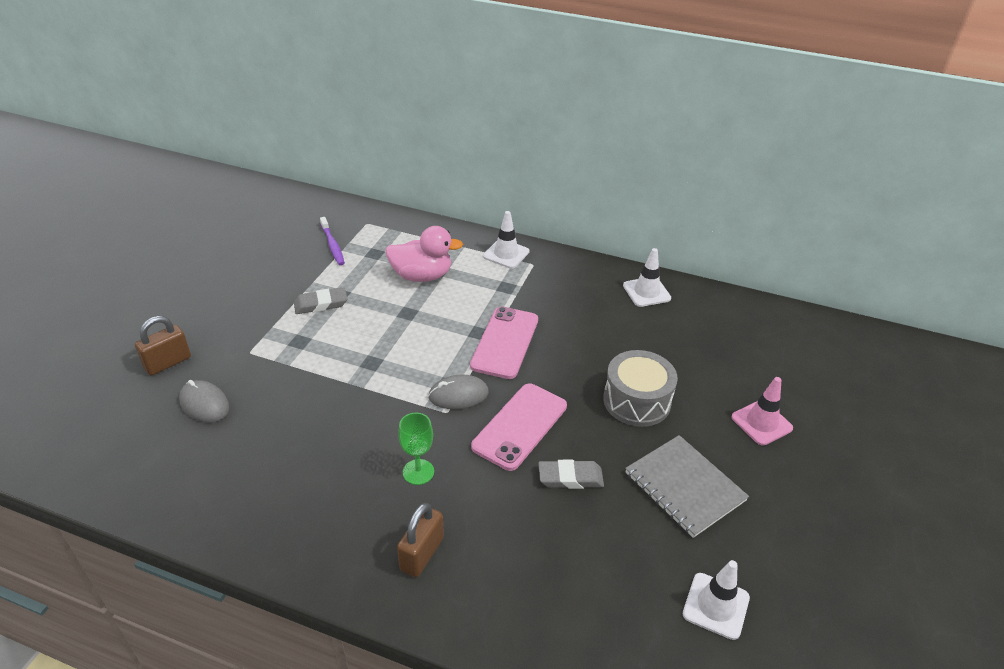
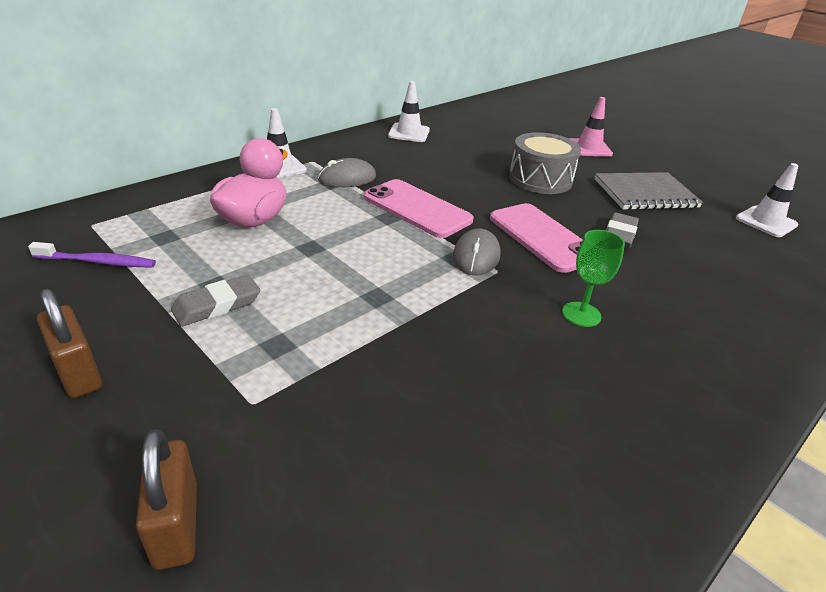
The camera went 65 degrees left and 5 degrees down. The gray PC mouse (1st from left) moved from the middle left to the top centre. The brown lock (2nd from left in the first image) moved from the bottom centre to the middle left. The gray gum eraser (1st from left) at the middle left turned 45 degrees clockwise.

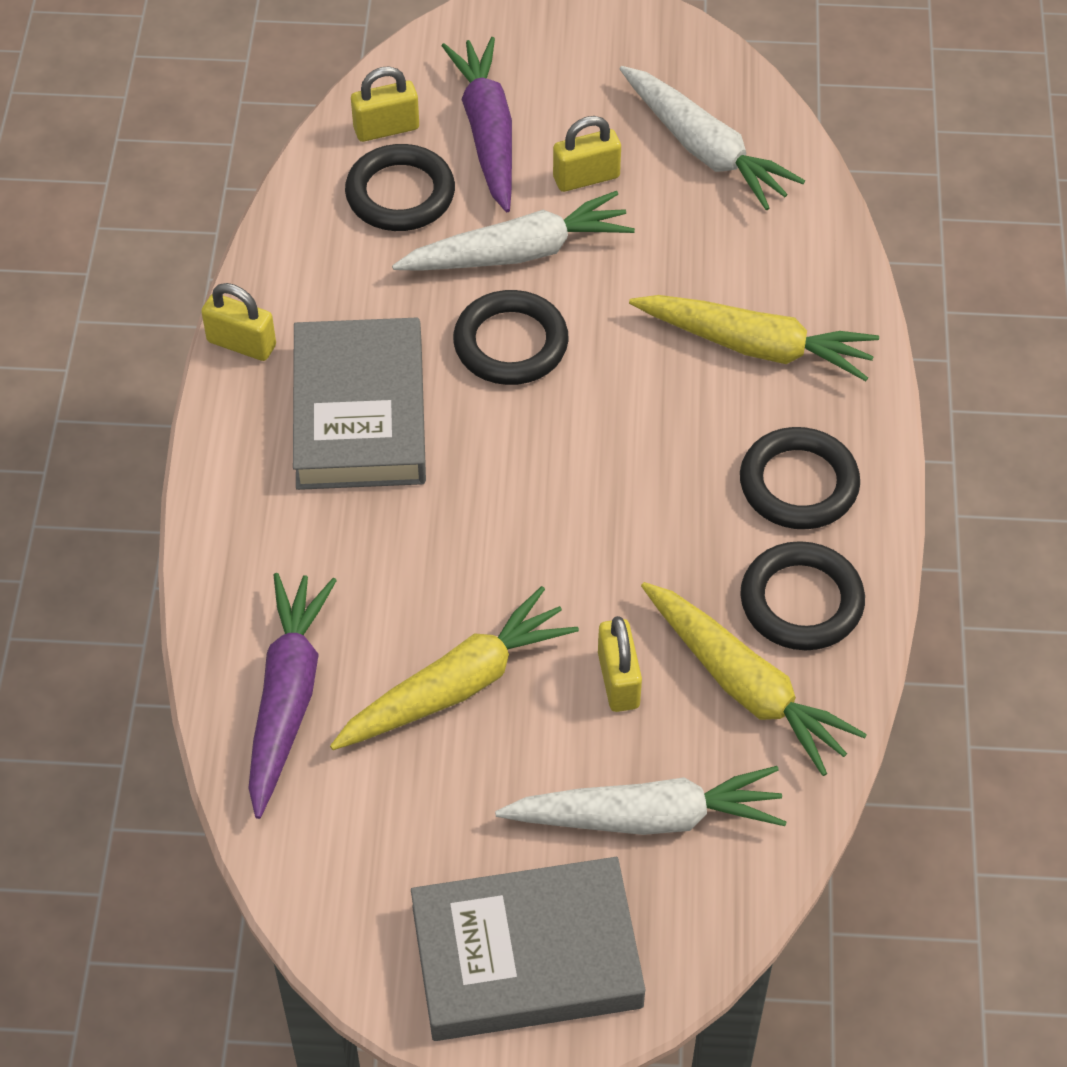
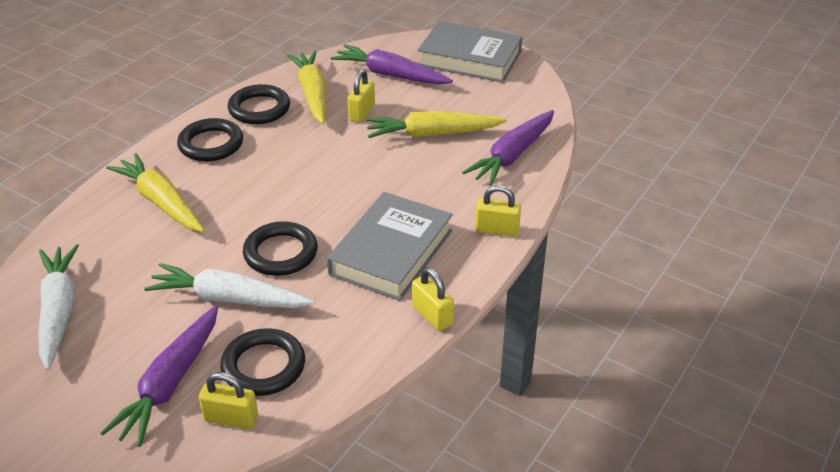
The camera went 150 degrees left and 15 degrees down. The bright yellow lock (3rd from left in the first image) moved from the top centre to the centre. The snow-white root vegetable (2nd from left) at the bottom centre became the violet root vegetable (2nd from left) at the top centre.

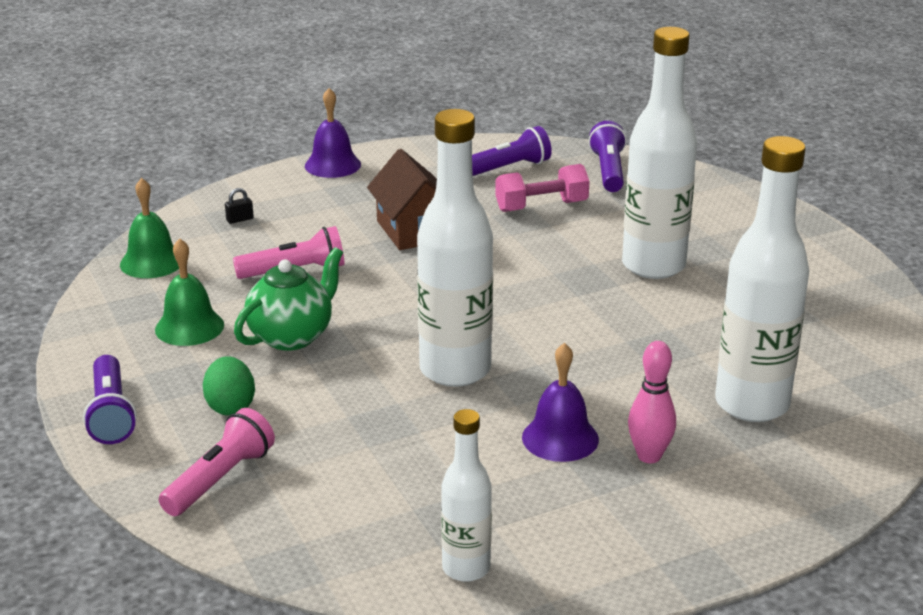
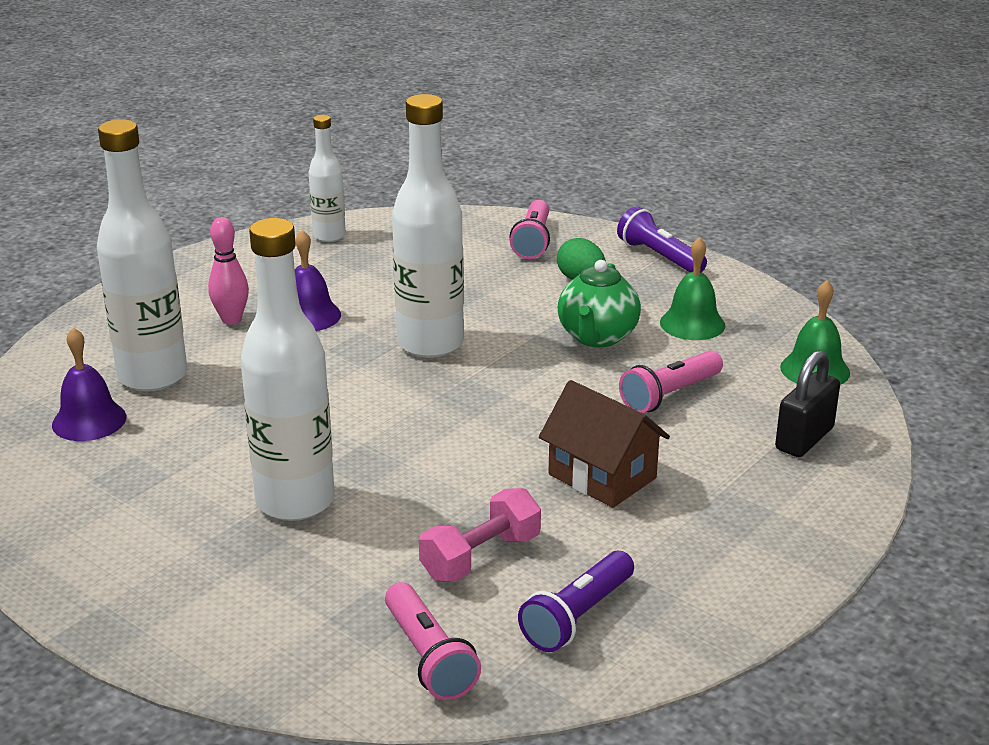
The camera went 155 degrees right and 0 degrees up. The violet school bell (1st from left) moved from the top centre to the middle left. The violet flashlight (3rd from left) at the top centre became the rosy flashlight (1st from left) at the bottom centre. The black lock at the middle left changed to 2.32 times the size.

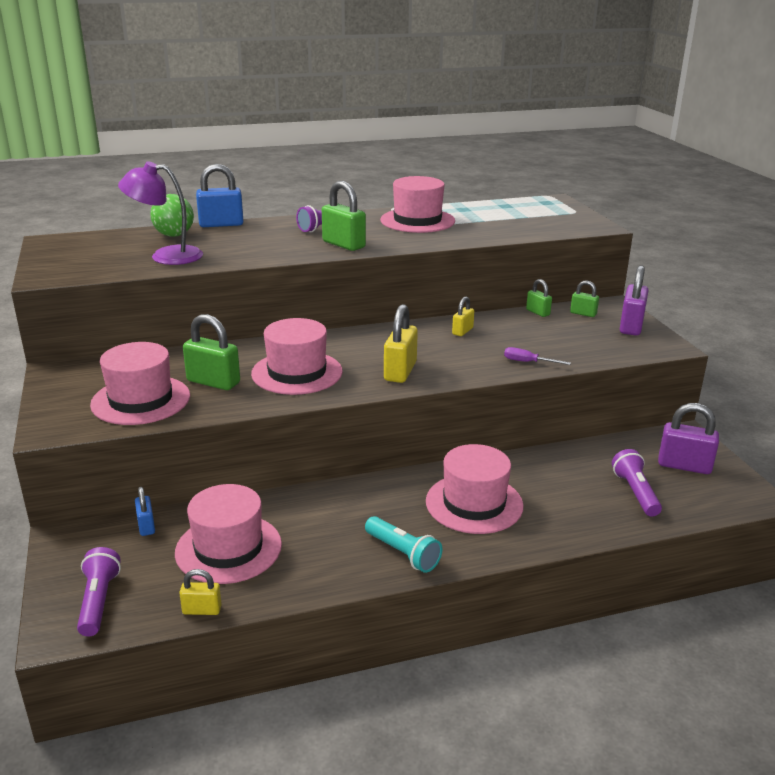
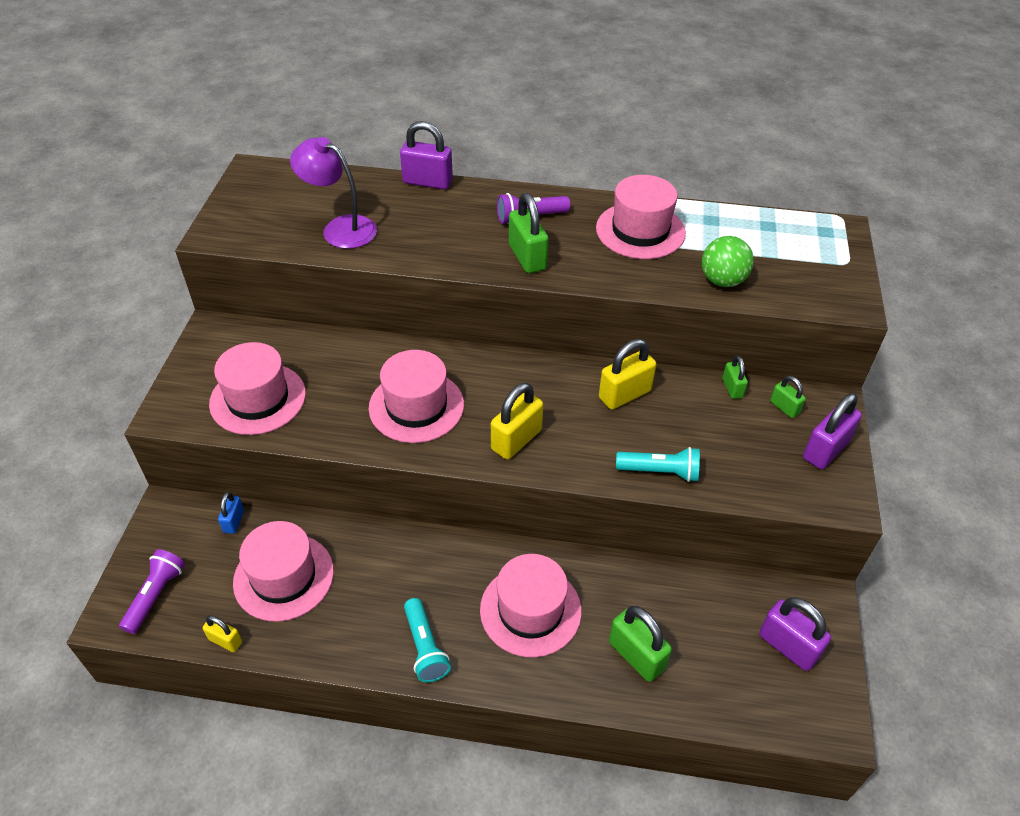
The camera went 25 degrees right and 20 degrees up. The violet flashlight (3rd from left) at the middle right disappeared. The leaf-green sphere moved from the top left to the top right. The leaf-green lock (1st from left in the first image) moved from the middle left to the bottom centre. The violet screwdriver at the middle right was replaced by the teal flashlight (2nd from left) at the centre. The royal blue lock (2nd from left) at the top left became the violet lock (1st from left) at the top centre. The bright yellow lock (3rd from left) at the centre changed to 1.75 times the size.

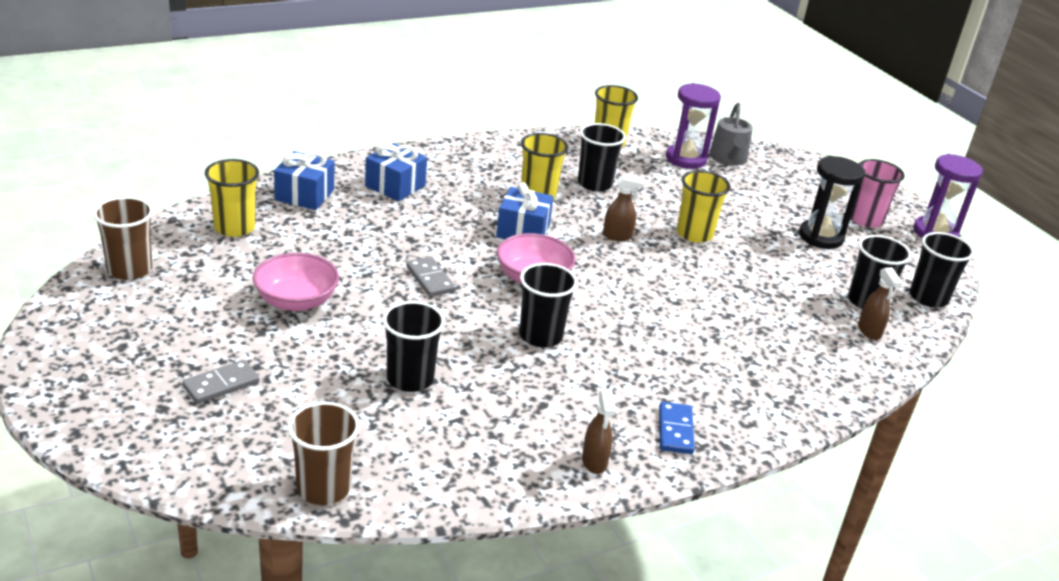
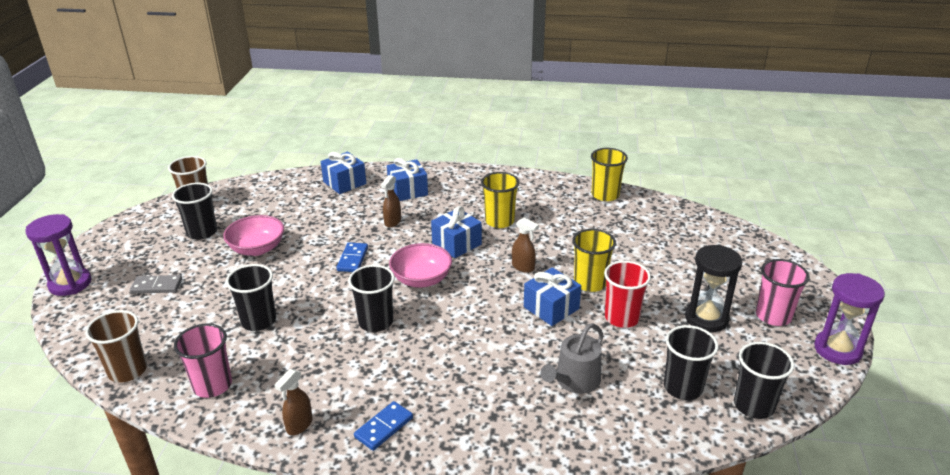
The camera went 40 degrees right and 0 degrees up. The bright yellow beaker (1st from left) at the middle left disappeared. The rosy beaker (1st from left) at the bottom left appeared. The royal blue present (4th from left) at the centre appeared. The red beaker at the centre appeared. The black beaker (3rd from left in the first image) moved from the top centre to the middle left. The violet hourglass (1st from left) moved from the top centre to the middle left. The gray sprinkling can moved from the top right to the bottom centre. The brown spray bottle (3rd from left in the first image) moved from the middle right to the centre. The gray domino (2nd from left) at the centre became the royal blue domino (1st from left) at the centre.

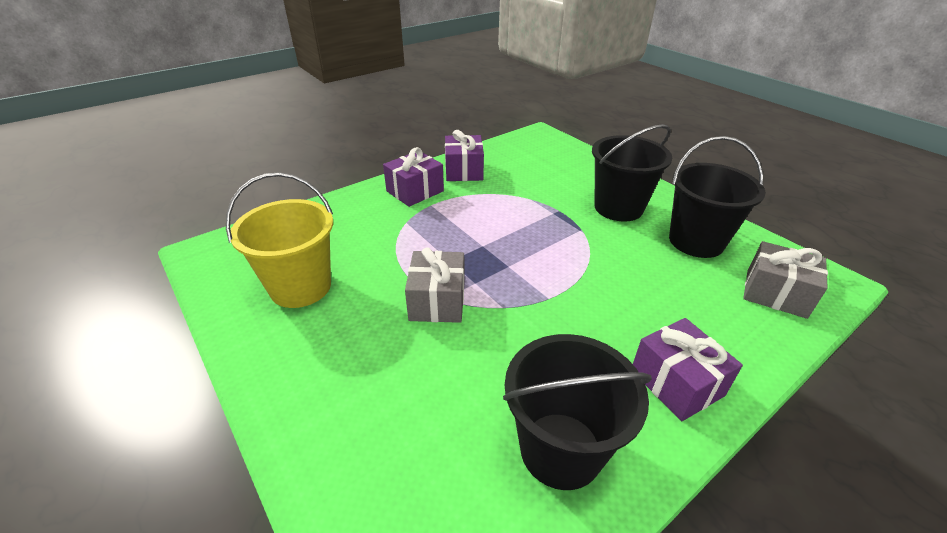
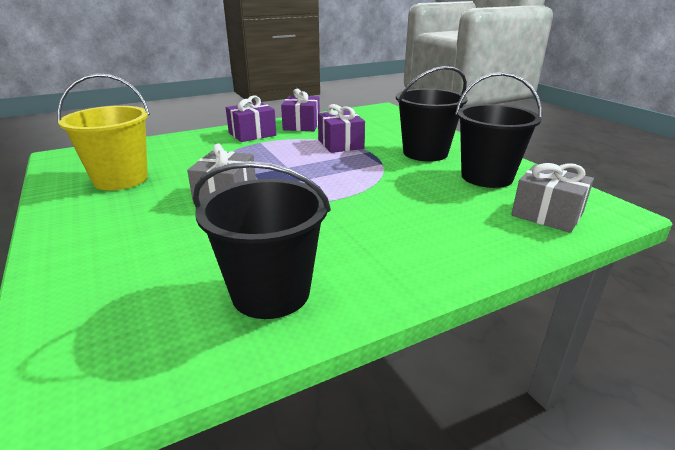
The camera went 10 degrees right and 10 degrees down. The violet present (3rd from left) moved from the bottom right to the top centre.

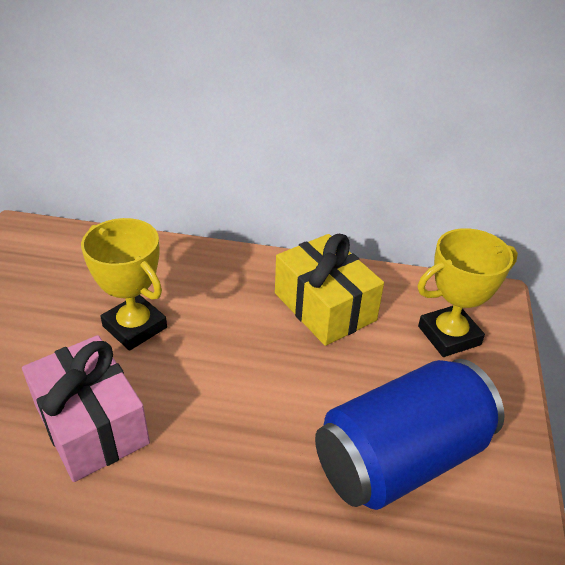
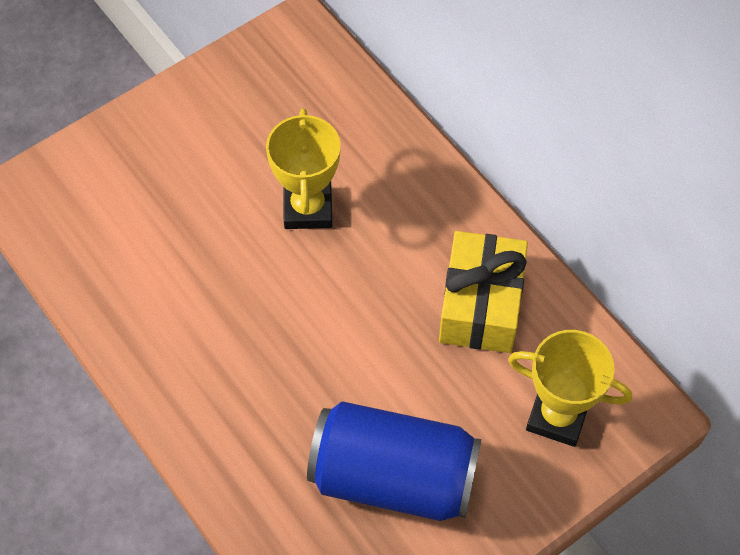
The camera went 45 degrees right and 20 degrees up. The rosy present at the bottom left disappeared.

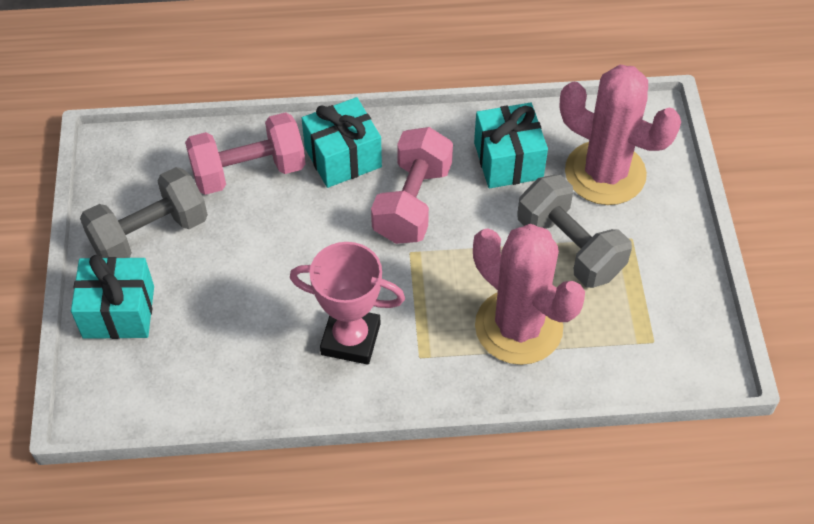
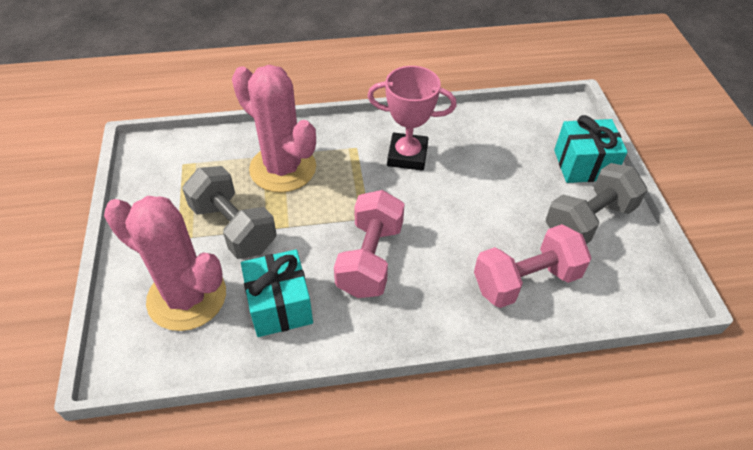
The camera went 175 degrees right and 5 degrees down. The teal present (2nd from left) at the top centre disappeared.

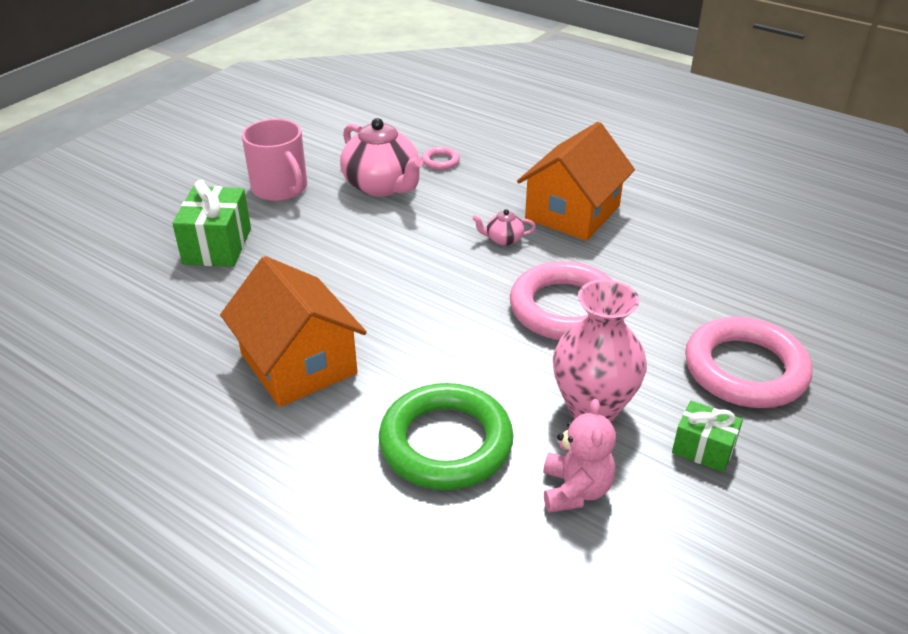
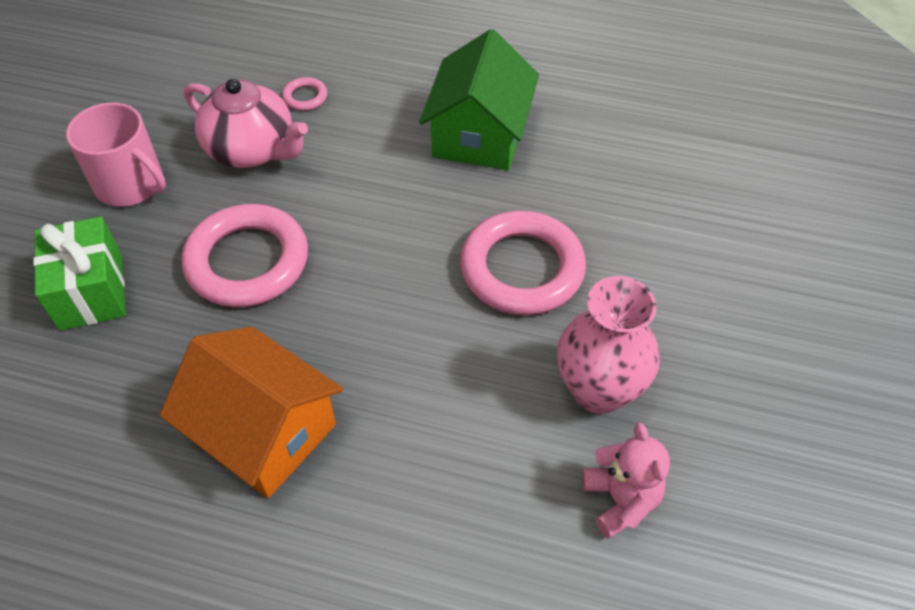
The camera went 20 degrees left and 15 degrees up. The leaf-green ring at the bottom centre disappeared. The rosy teapot (2nd from left) at the centre disappeared. The leaf-green present (2nd from left) at the bottom right disappeared. The rosy ring (3rd from left in the first image) moved from the middle right to the middle left. The orange-coloured house (2nd from left) at the top centre became the leaf-green house at the top centre.

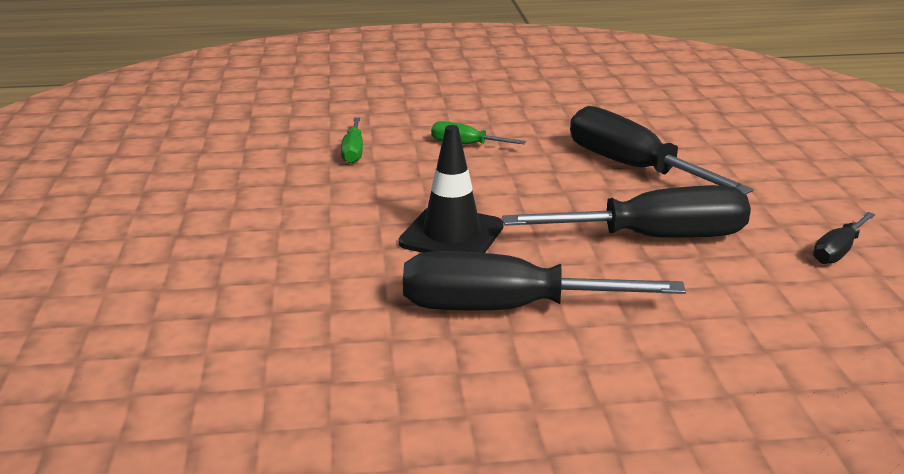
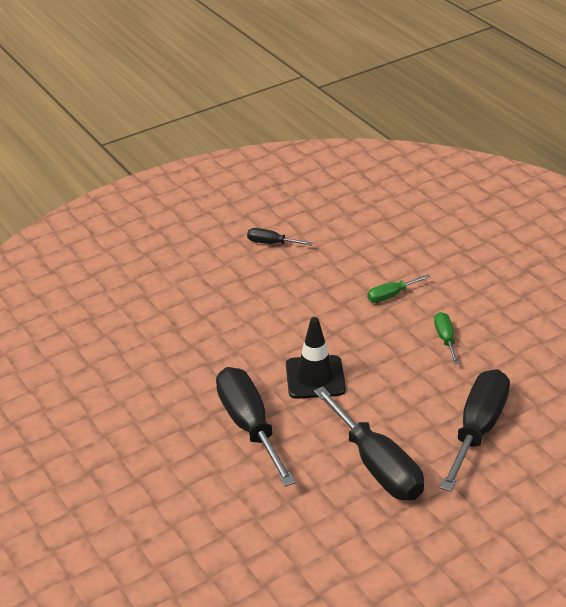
The camera went 65 degrees right and 10 degrees up. The black screwdriver (4th from left in the first image) moved from the middle right to the centre.

